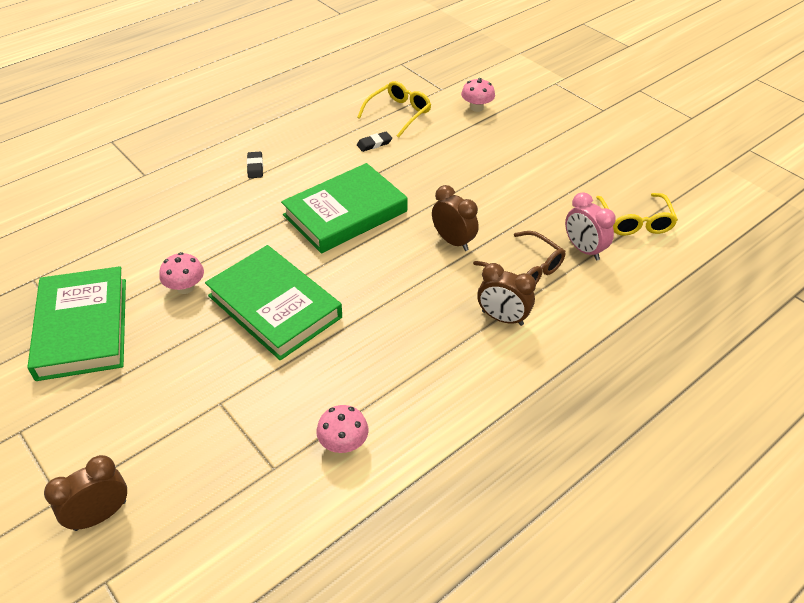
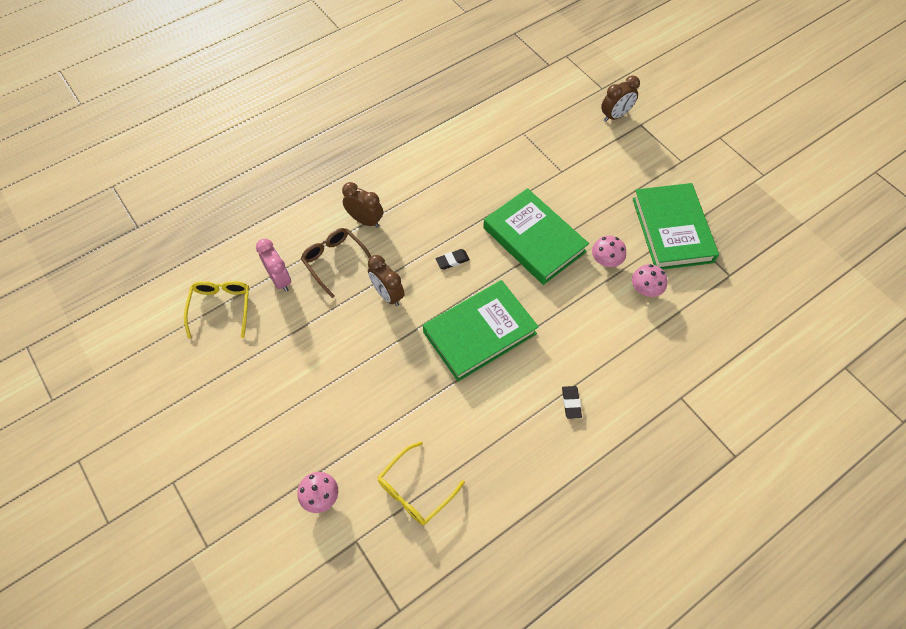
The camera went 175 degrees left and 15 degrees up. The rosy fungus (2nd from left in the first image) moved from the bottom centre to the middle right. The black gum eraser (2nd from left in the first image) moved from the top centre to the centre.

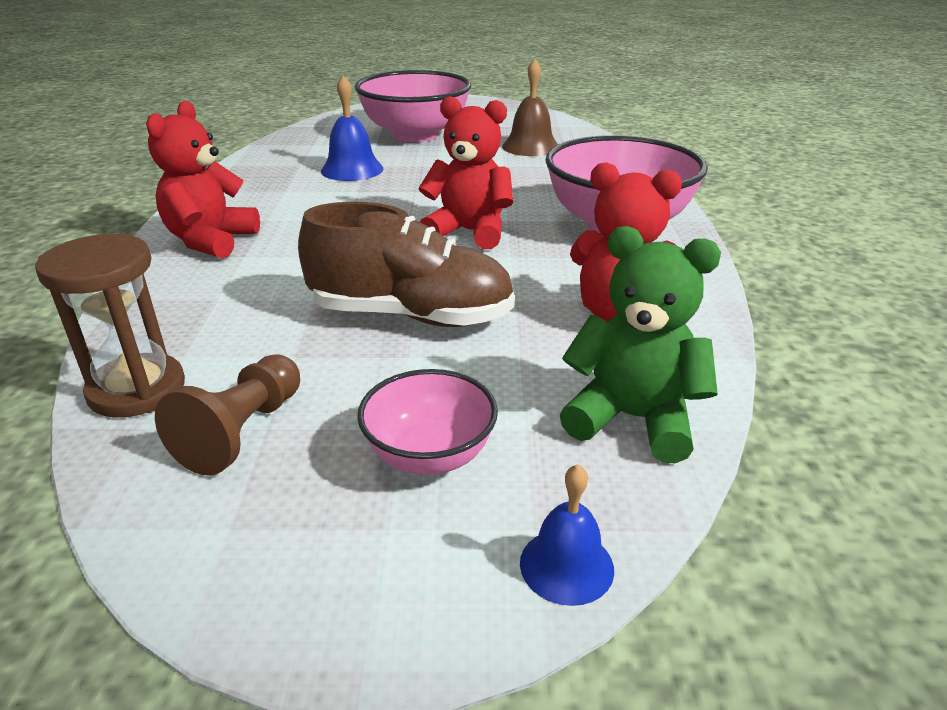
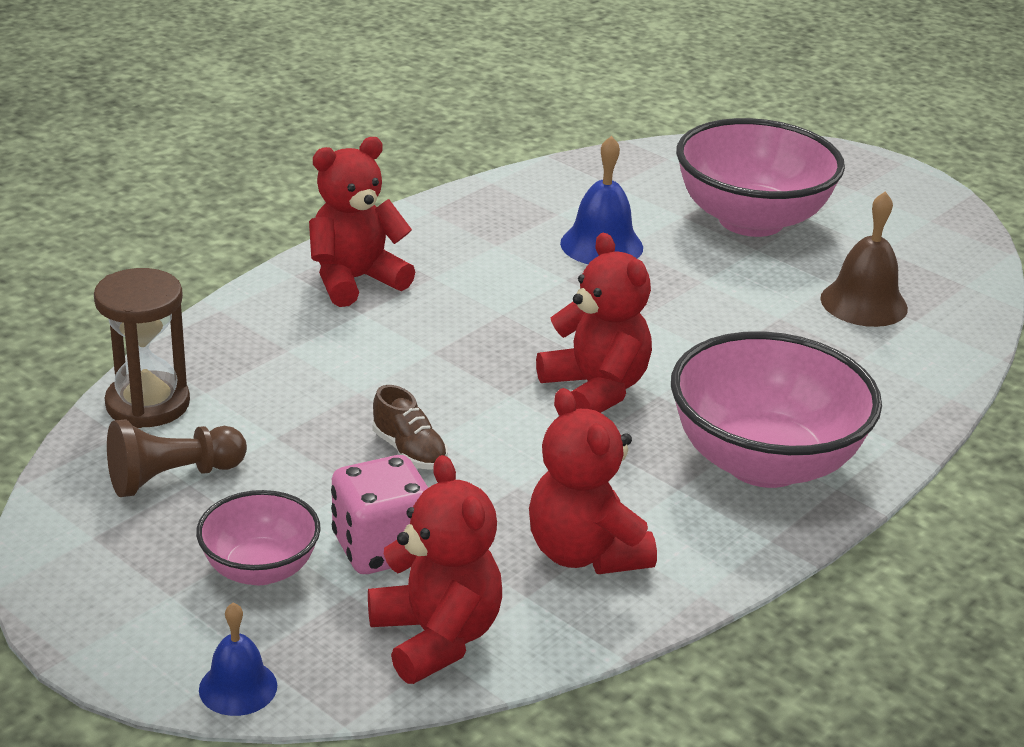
The camera went 40 degrees right and 0 degrees up. The rosy dice at the bottom centre appeared. The leaf-green teddy at the middle right became the red teddy (2nd from left) at the bottom centre. The brown shoe at the centre changed to 0.46 times the size.

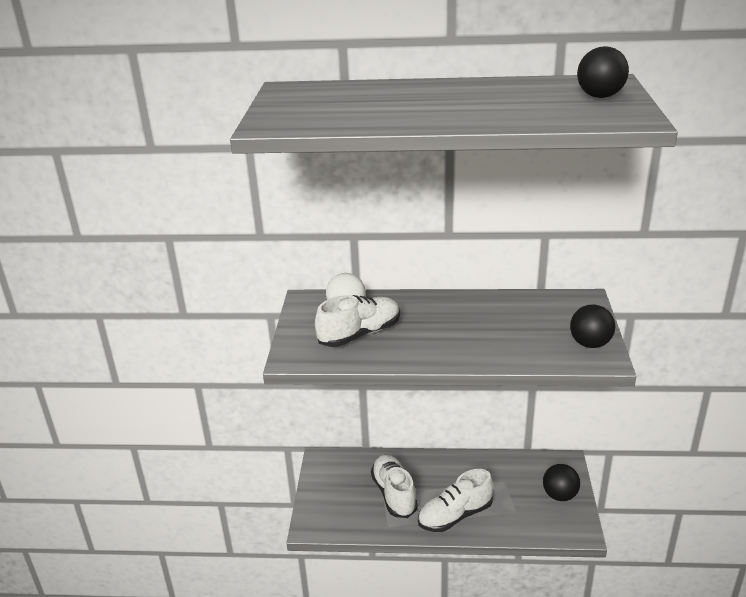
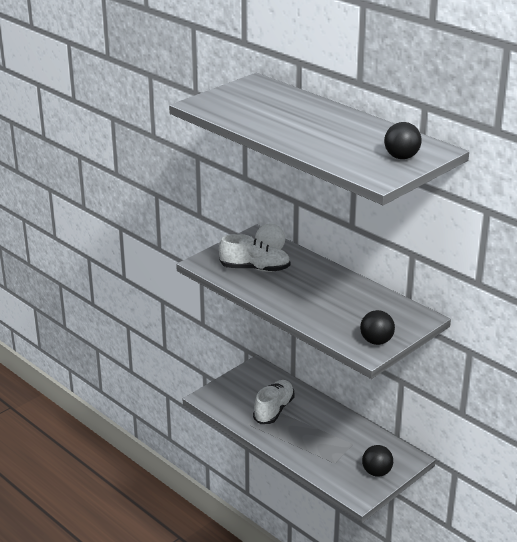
The camera went 40 degrees right and 0 degrees up. The snow-white shoe (3rd from left) at the bottom centre disappeared.

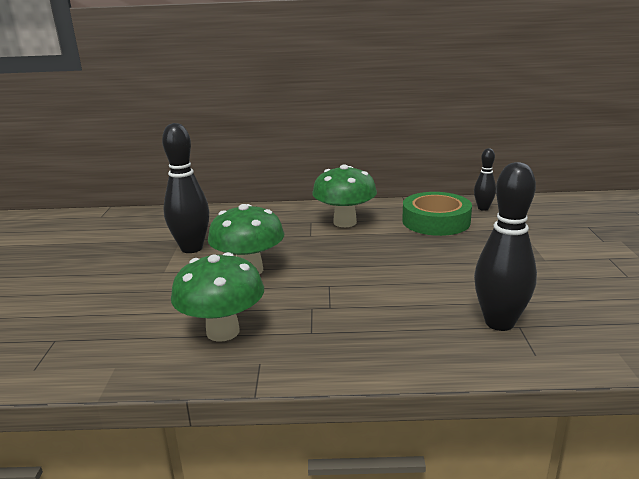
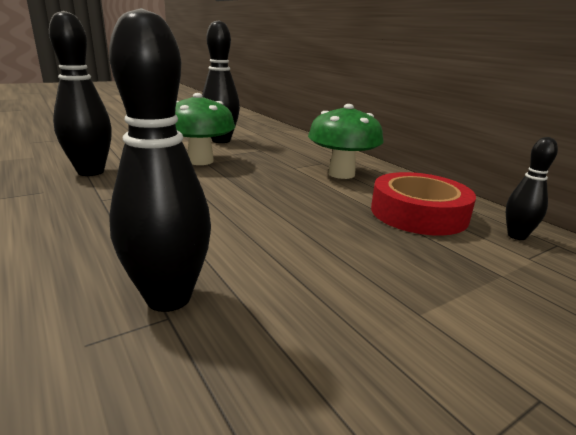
The camera went 55 degrees right and 0 degrees up. The leaf-green fungus (1st from left) at the centre was replaced by the black tenpin (1st from left) at the top left. The leaf-green tape at the middle right became the red tape at the middle right.

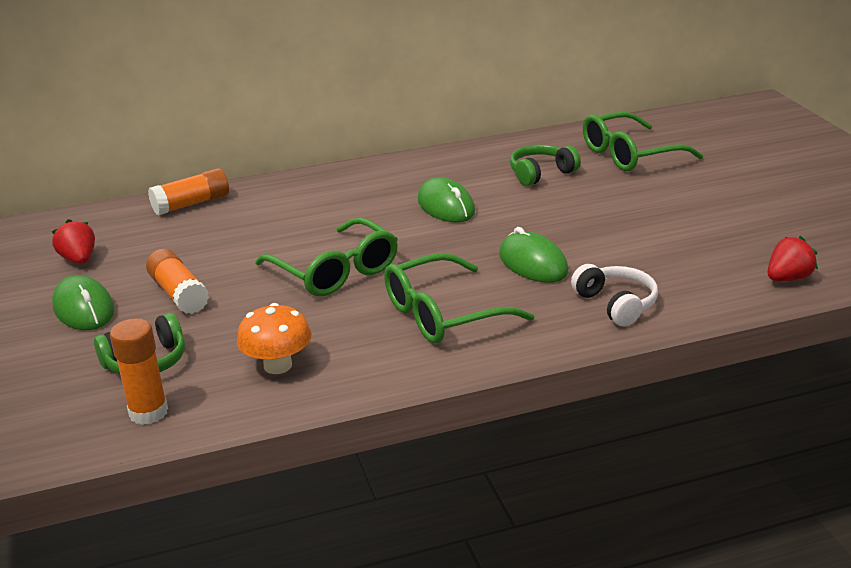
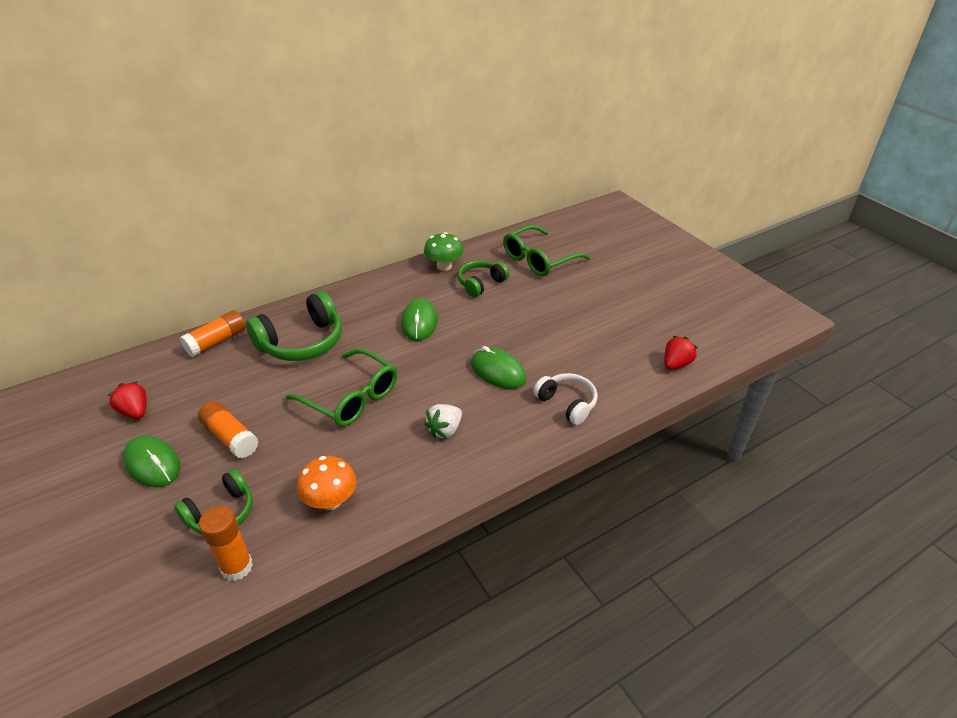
The camera went 15 degrees left and 10 degrees up. The leaf-green headphones (2nd from left) at the middle left appeared. The leaf-green fungus at the centre appeared. The leaf-green spectacles (2nd from left) at the centre was replaced by the snow-white strawberry at the centre. The leaf-green PC mouse (2nd from left) at the centre turned 45 degrees clockwise.

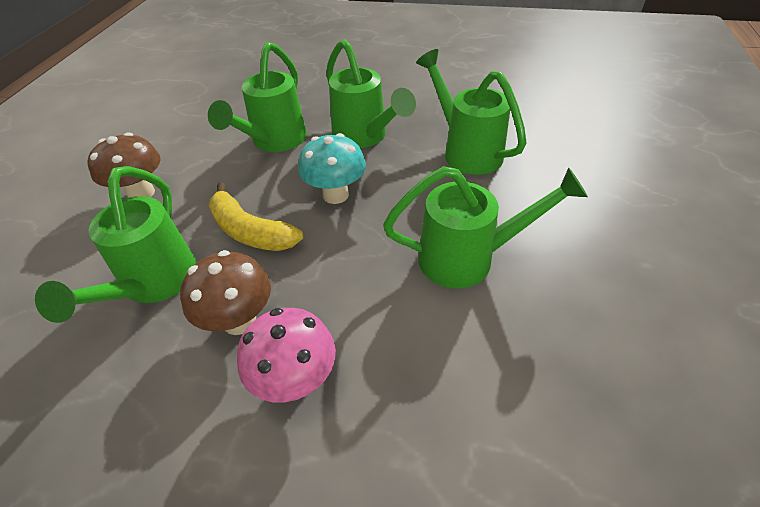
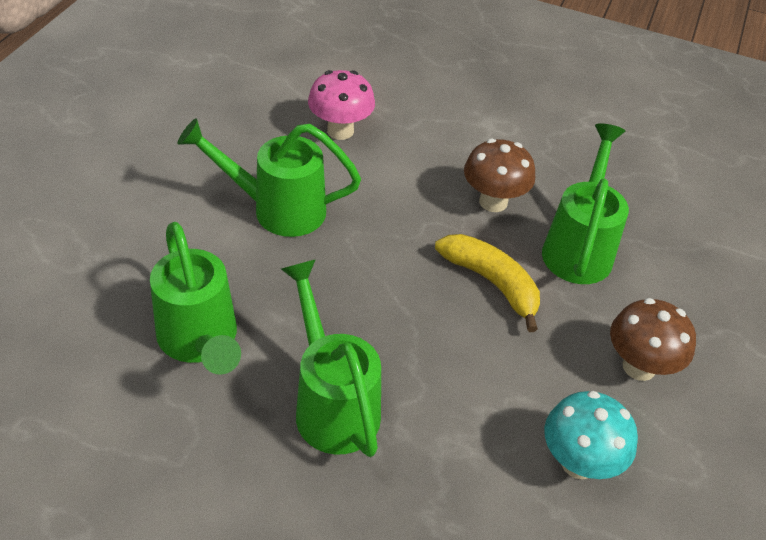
The camera went 175 degrees left and 0 degrees up. The leaf-green sprinkling can (2nd from left) at the top centre disappeared. The rosy fungus moved from the bottom centre to the top centre. The teal fungus moved from the top centre to the bottom right.

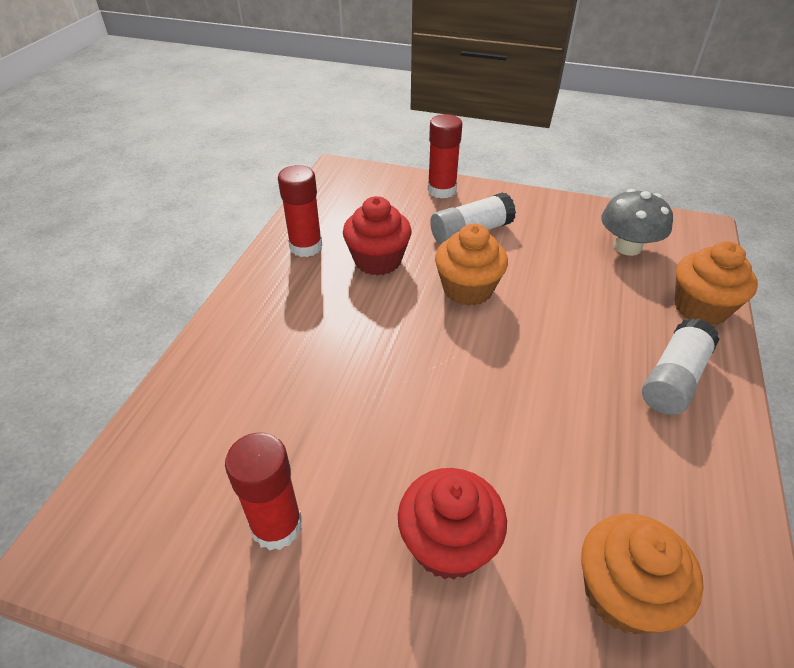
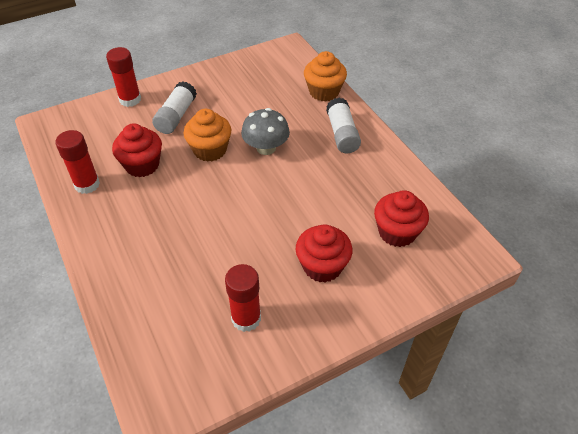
The camera went 45 degrees left and 5 degrees up. The gray fungus moved from the top right to the top centre. The orange-coloured cupcake (2nd from left) at the bottom right became the red cupcake (3rd from left) at the middle right.

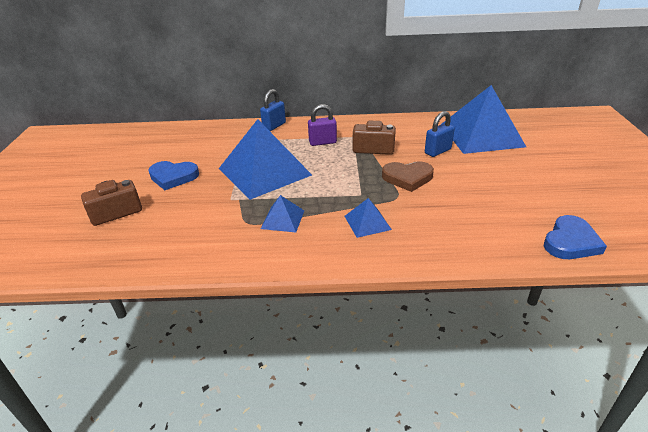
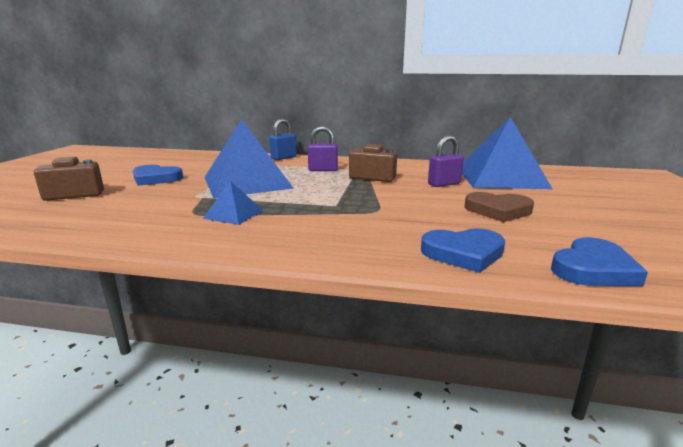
The camera went 10 degrees right and 15 degrees down. The royal blue pyramid (3rd from left) at the centre disappeared. The royal blue heart shape (2nd from left) at the middle right appeared. The brown heart shape moved from the centre to the middle right. The royal blue lock (2nd from left) at the top right became the violet lock (2nd from left) at the centre.

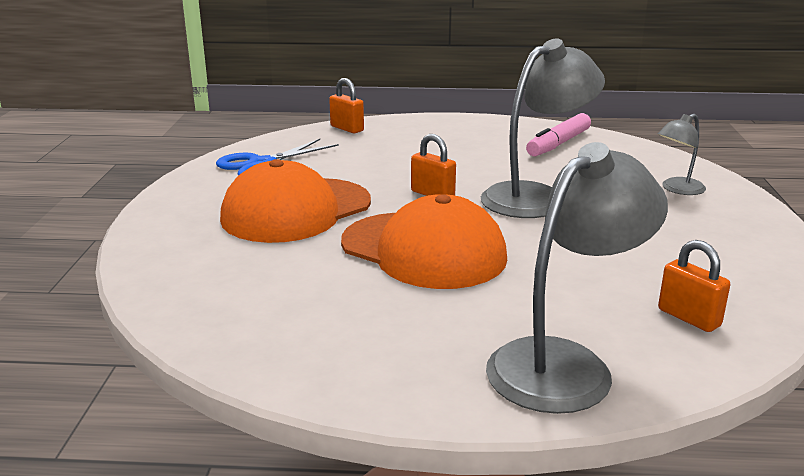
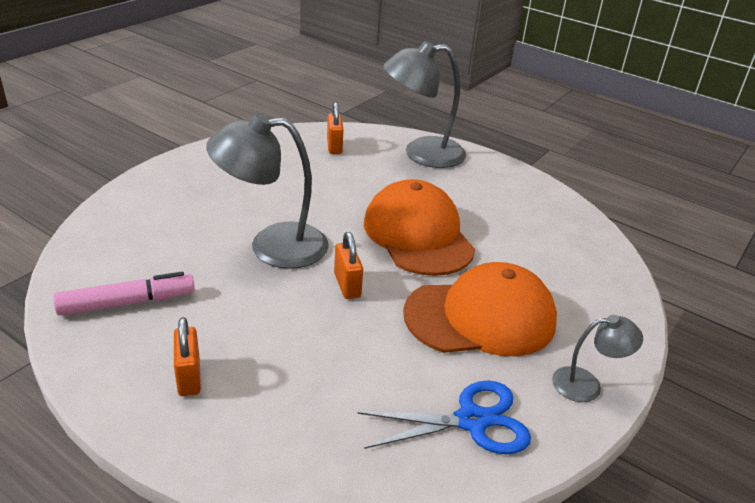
The camera went 150 degrees left and 10 degrees up. The orange-coloured lock (1st from left) moved from the top centre to the bottom left. The gray desk lamp (3rd from left) moved from the top right to the bottom right.

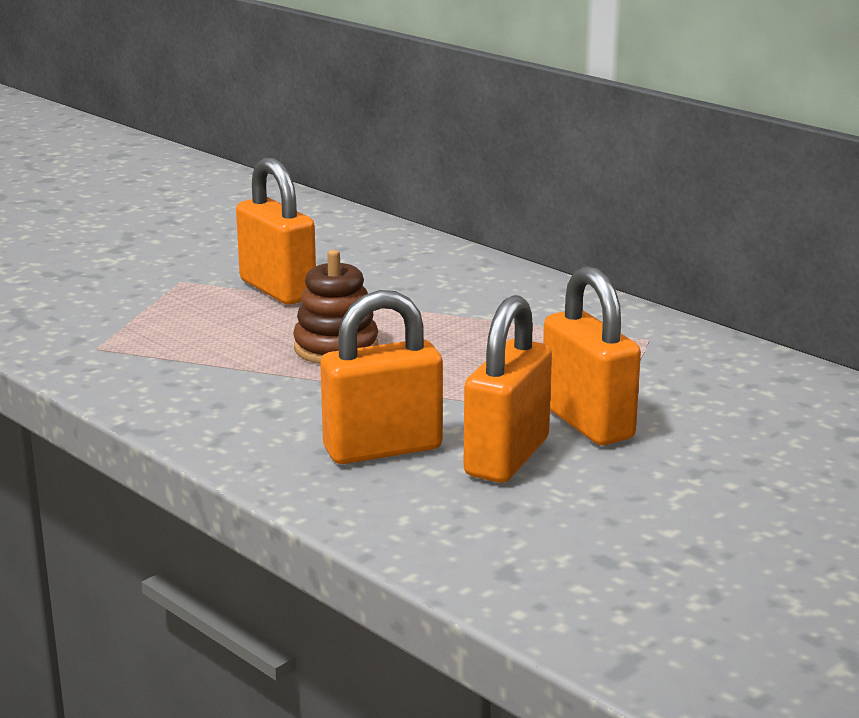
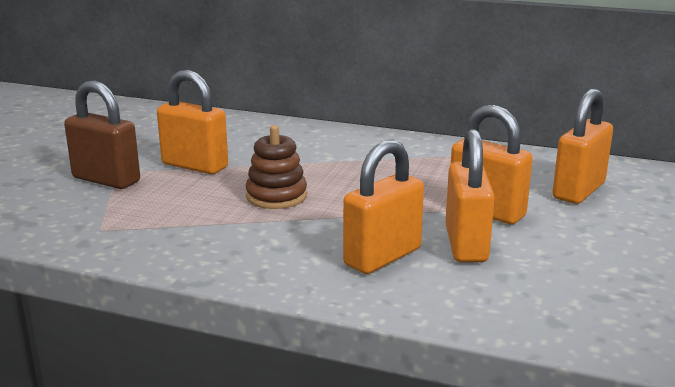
The camera went 25 degrees left and 0 degrees up. The brown lock at the middle left appeared. The orange-coloured lock (5th from left) at the middle right appeared.

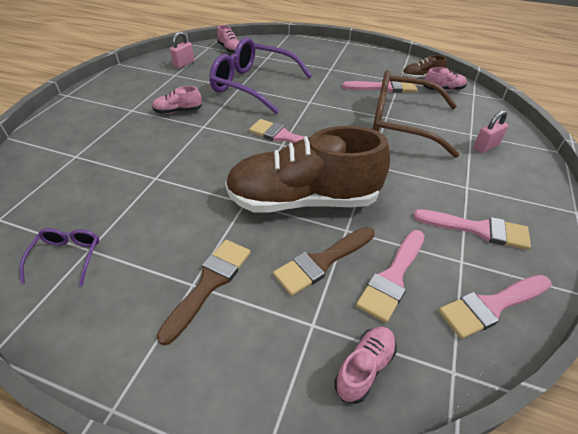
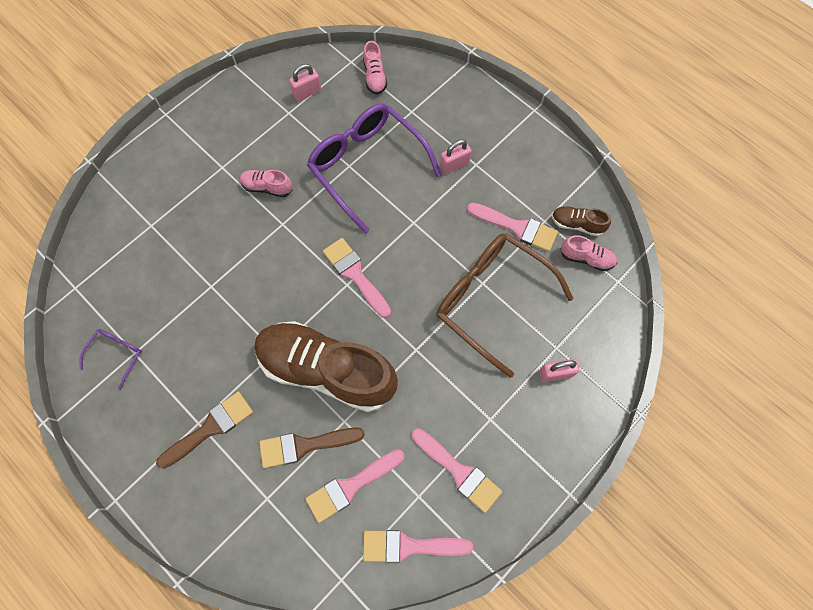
The camera went 25 degrees right and 25 degrees up. The rosy shoe (3rd from left) at the bottom centre disappeared. The rosy lock (2nd from left) at the top centre appeared.

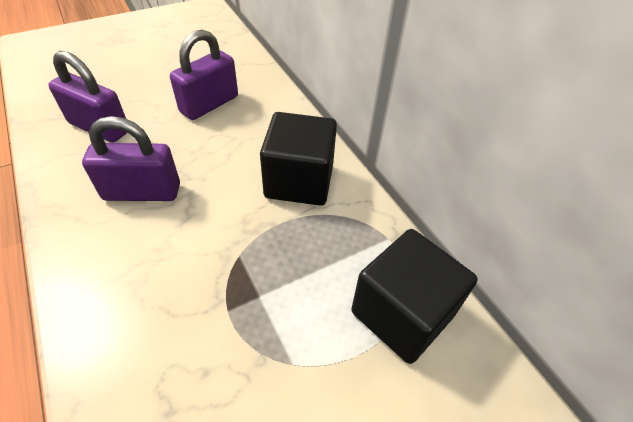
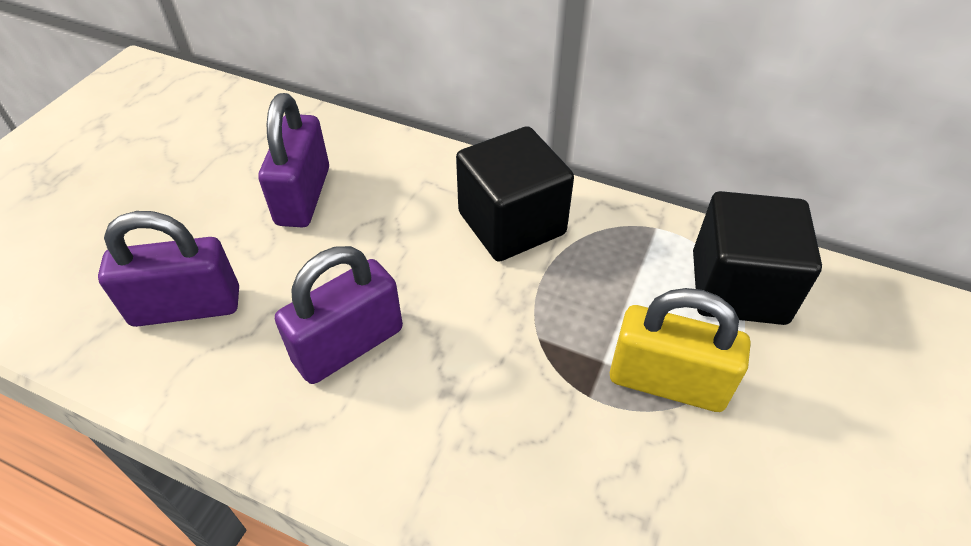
The camera went 35 degrees left and 0 degrees up. The bright yellow lock at the middle right appeared.

